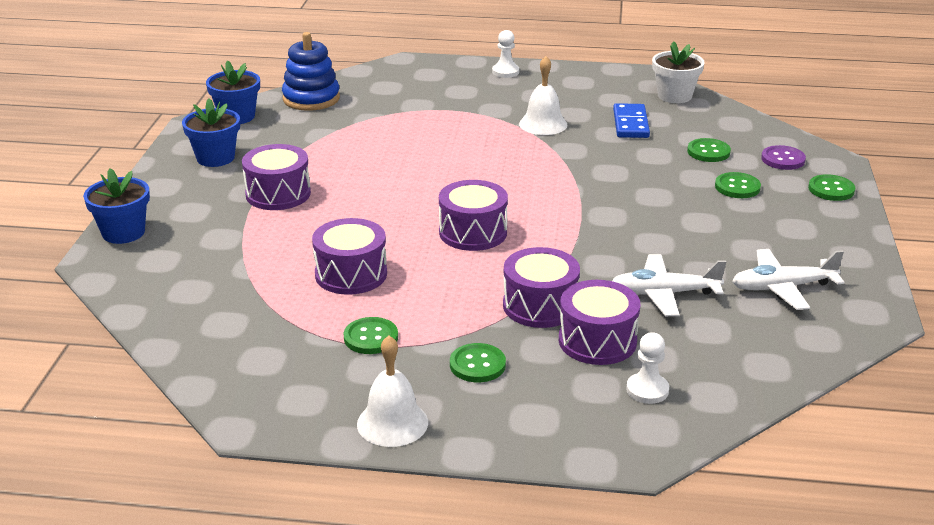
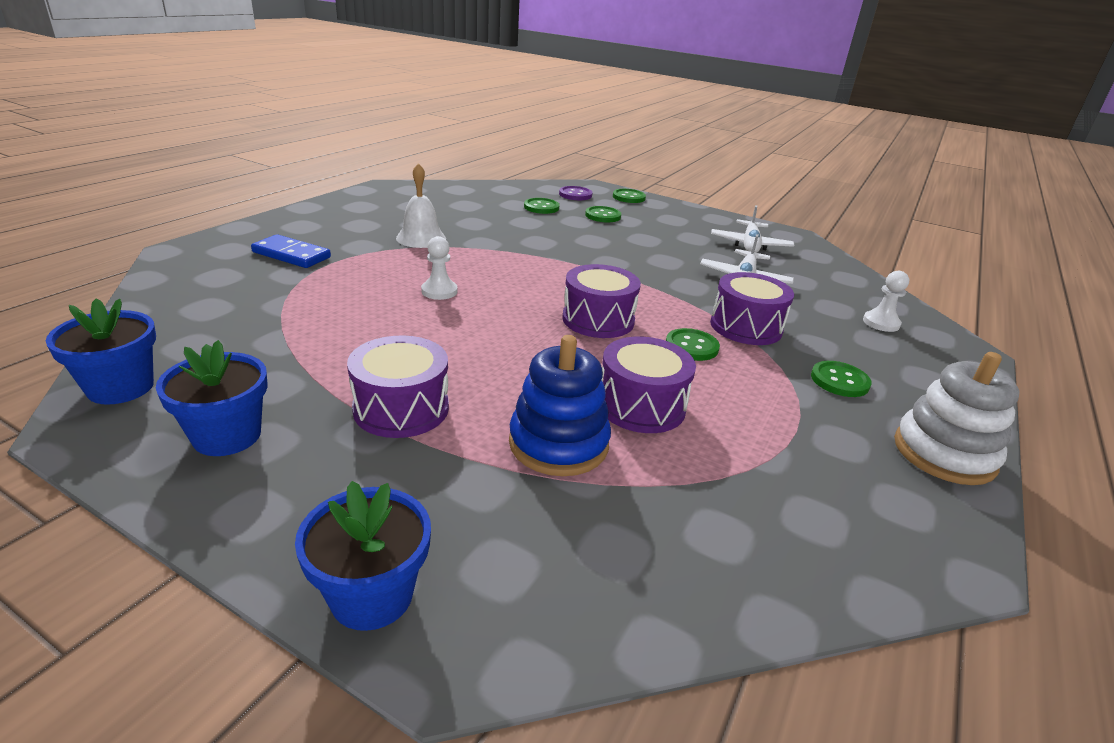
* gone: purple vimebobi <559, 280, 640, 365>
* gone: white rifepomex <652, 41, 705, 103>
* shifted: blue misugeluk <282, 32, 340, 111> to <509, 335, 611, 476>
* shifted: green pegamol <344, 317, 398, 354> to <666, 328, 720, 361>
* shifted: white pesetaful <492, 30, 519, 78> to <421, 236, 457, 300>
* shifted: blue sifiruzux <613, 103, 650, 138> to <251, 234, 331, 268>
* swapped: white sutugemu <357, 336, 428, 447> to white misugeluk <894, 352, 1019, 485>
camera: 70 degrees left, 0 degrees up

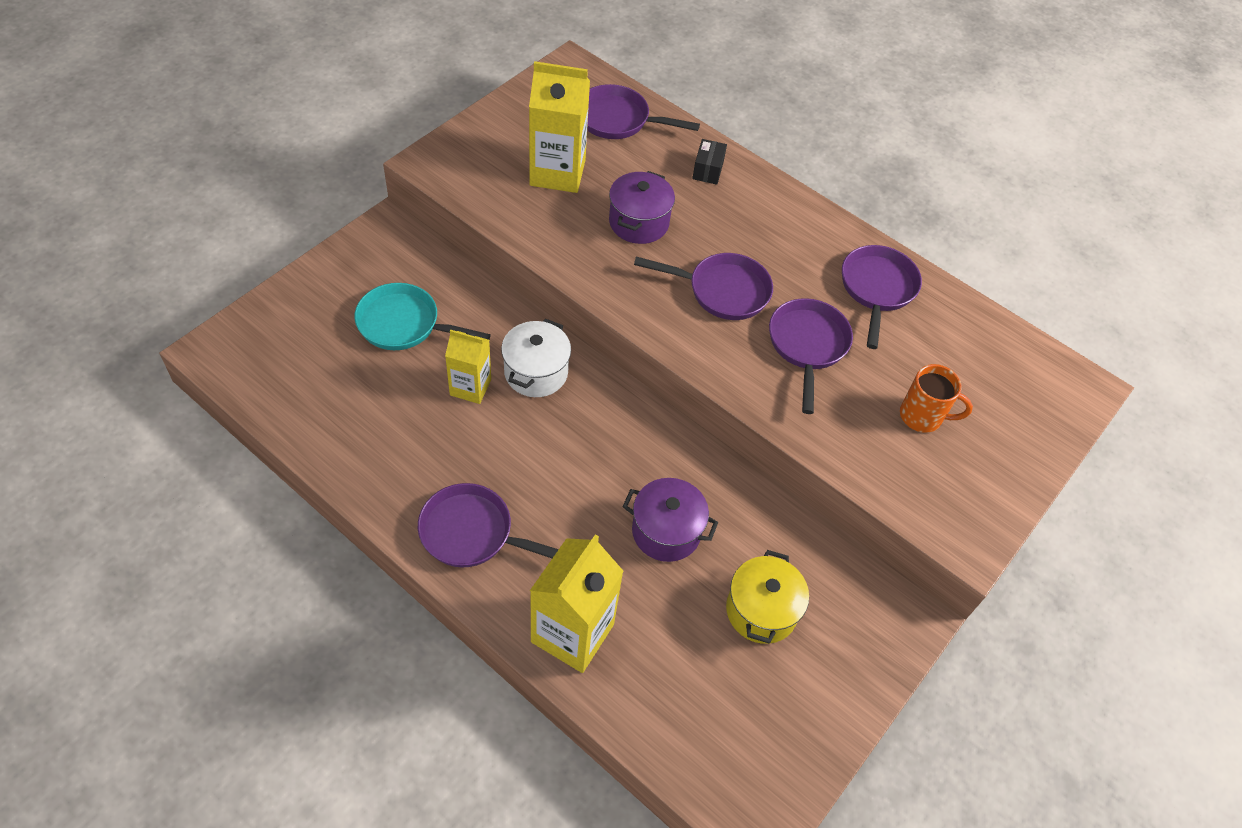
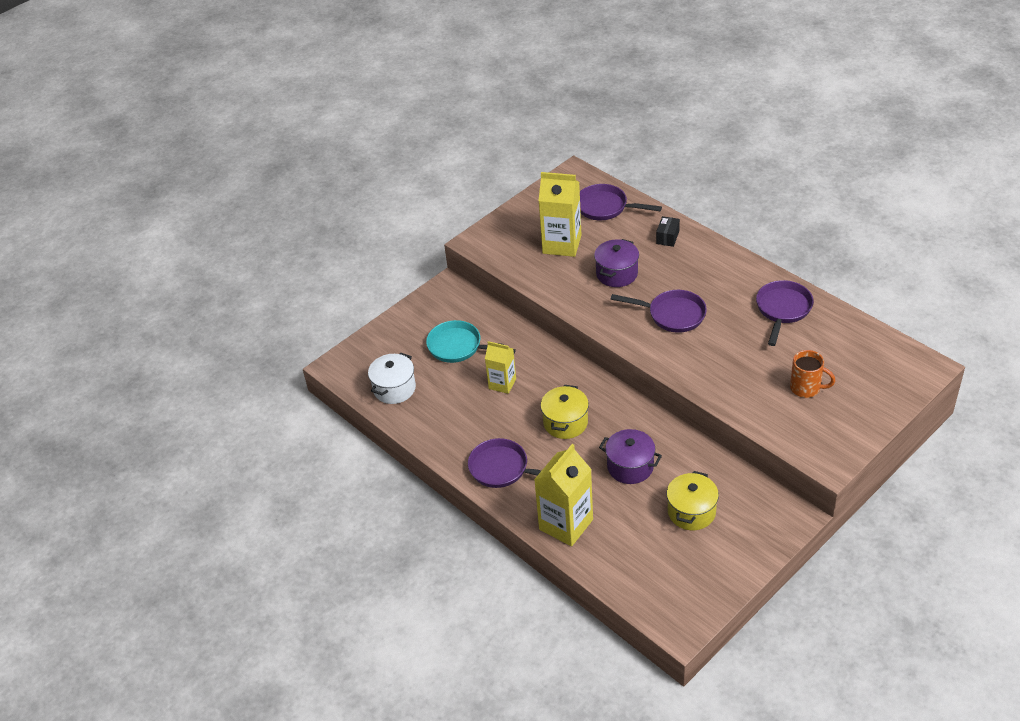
* gone: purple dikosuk <769, 298, 853, 414>
* new: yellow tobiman <541, 385, 589, 439>
* shifted: white tobiman <501, 319, 571, 397> to <368, 352, 416, 404>
camera: 15 degrees right, 10 degrees down

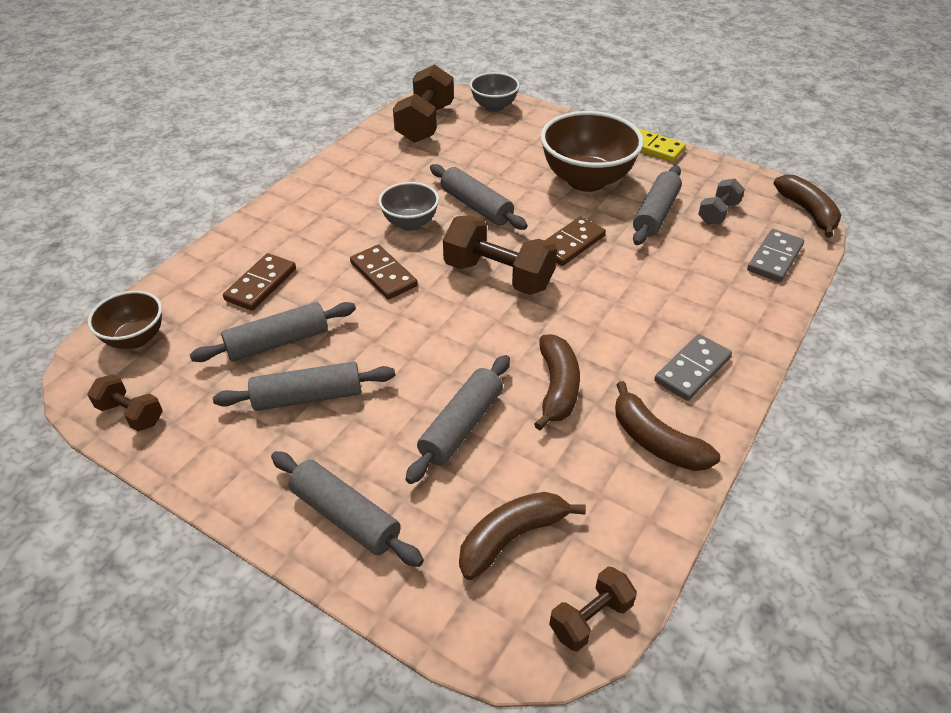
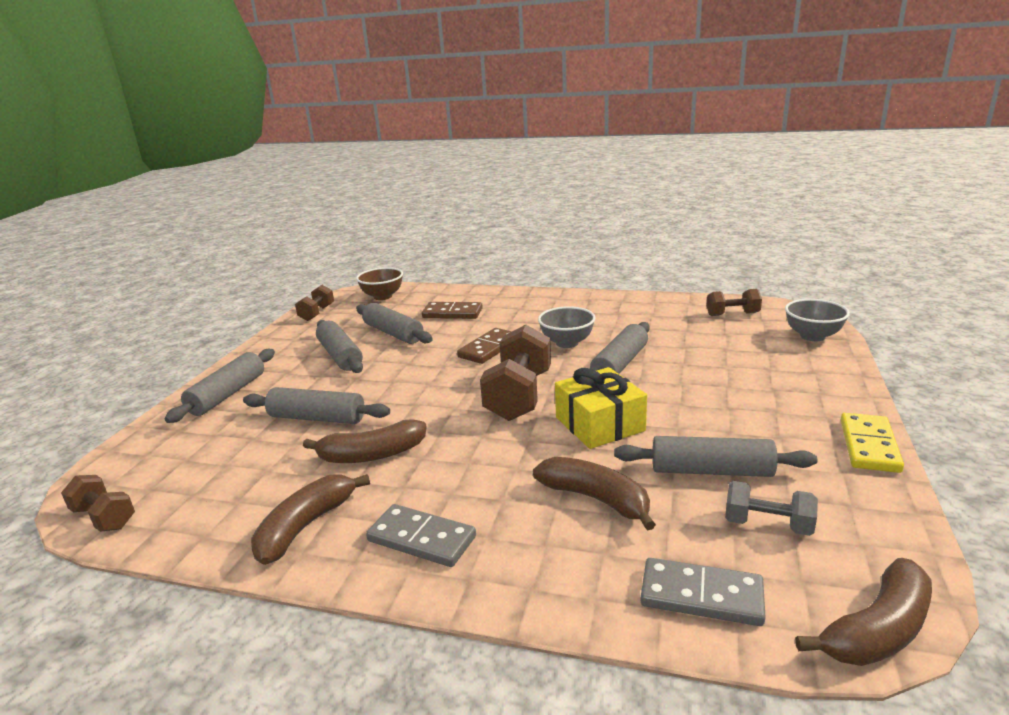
* gone: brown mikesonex <540, 111, 644, 192>
* shifted: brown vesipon <459, 492, 586, 580> to <533, 457, 656, 530>
* swapped: brown sifiruzux <544, 216, 606, 266> to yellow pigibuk <555, 367, 647, 449>
* scaled: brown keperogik <393, 64, 454, 143> = <706, 289, 762, 316> x0.55
camera: 75 degrees right, 20 degrees down

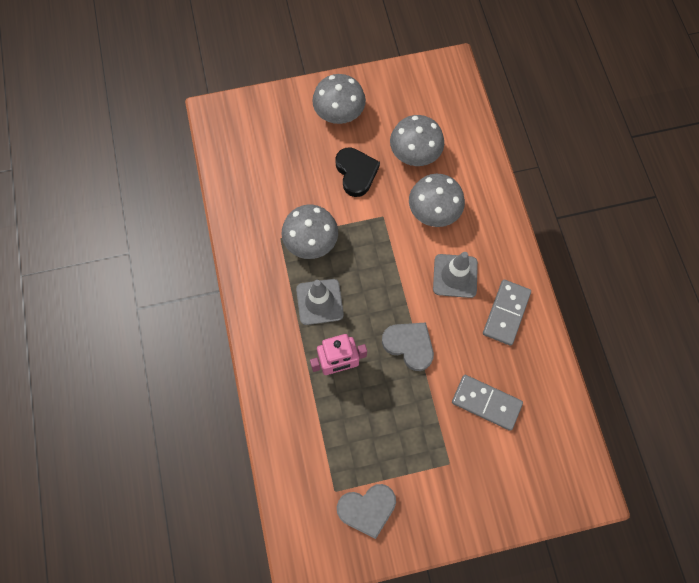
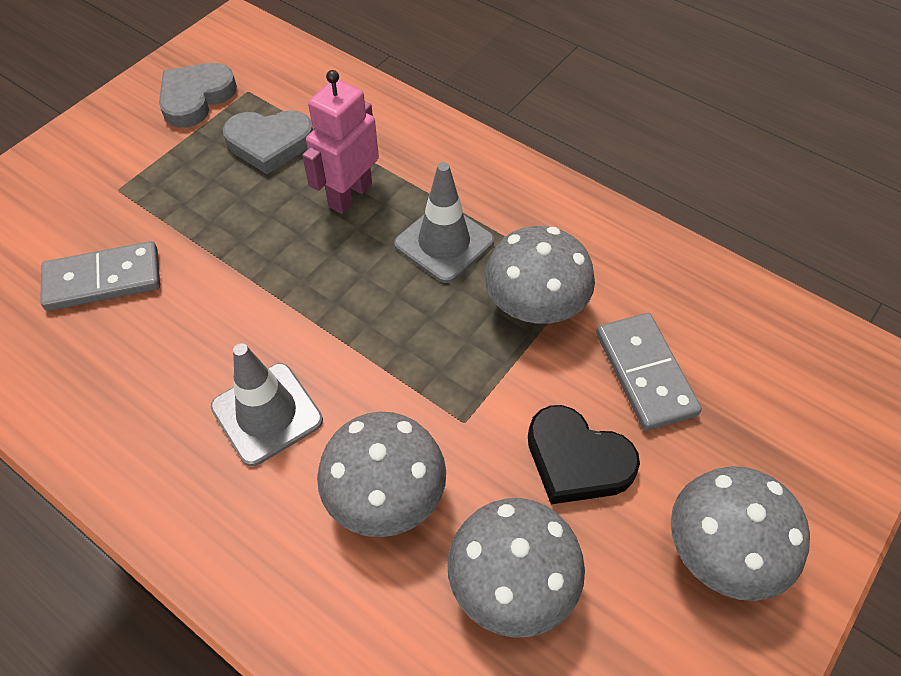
* shifted: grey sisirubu <382, 322, 434, 371> to <223, 110, 313, 174>
* shifted: grey sifiruzux <483, 280, 531, 346> to <596, 313, 702, 431>
camera: 140 degrees right, 15 degrees down

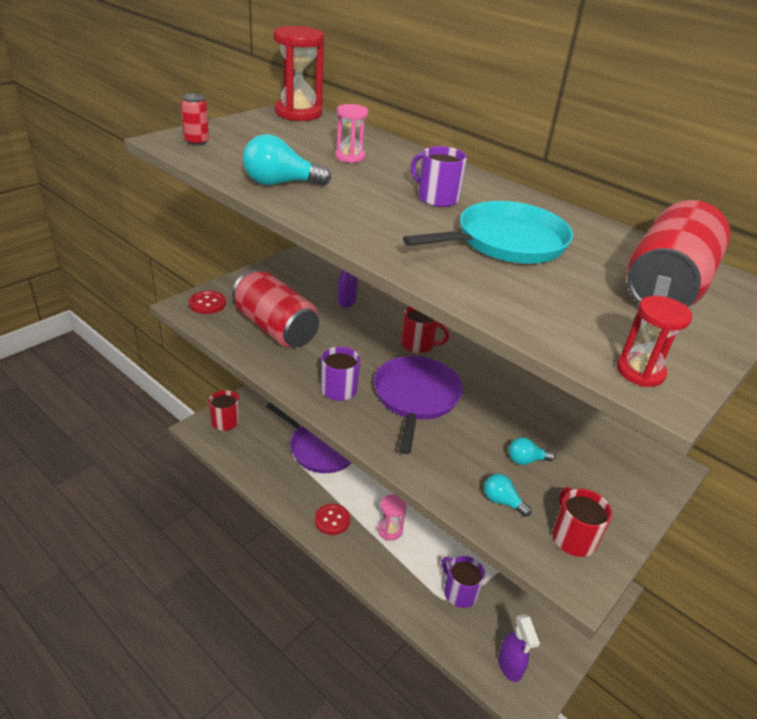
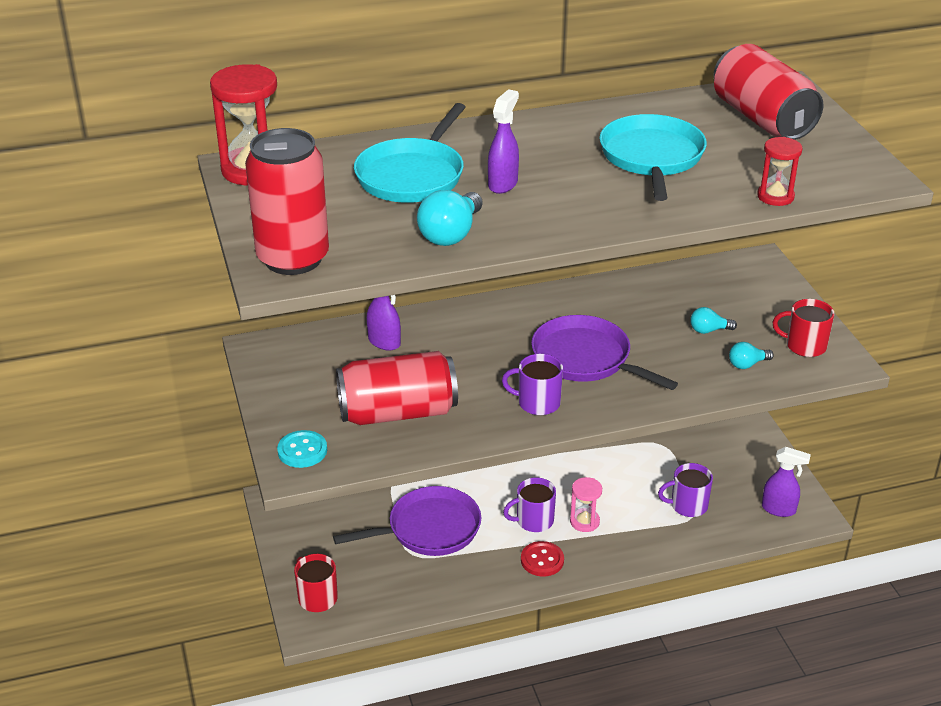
* gone: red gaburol <401, 306, 449, 353>
* new: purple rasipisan <488, 89, 519, 194>
* shifted: purple gaburol <411, 146, 467, 207> to <503, 477, 556, 532>
* shifted: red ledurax <617, 296, 692, 387> to <757, 137, 803, 206>
* swapped: pink ledurax <335, 104, 368, 163> to turquoise dikosuk <354, 103, 465, 203>
* repainted: red pegamol <189, 291, 226, 314> to turquoise pegamol <277, 430, 327, 468>
* rotated: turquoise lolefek <509, 437, 555, 465> = <690, 307, 737, 334> 60 degrees clockwise
* scaled: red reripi <180, 94, 209, 146> = <245, 128, 329, 275> x2.30
camera: 55 degrees left, 0 degrees up

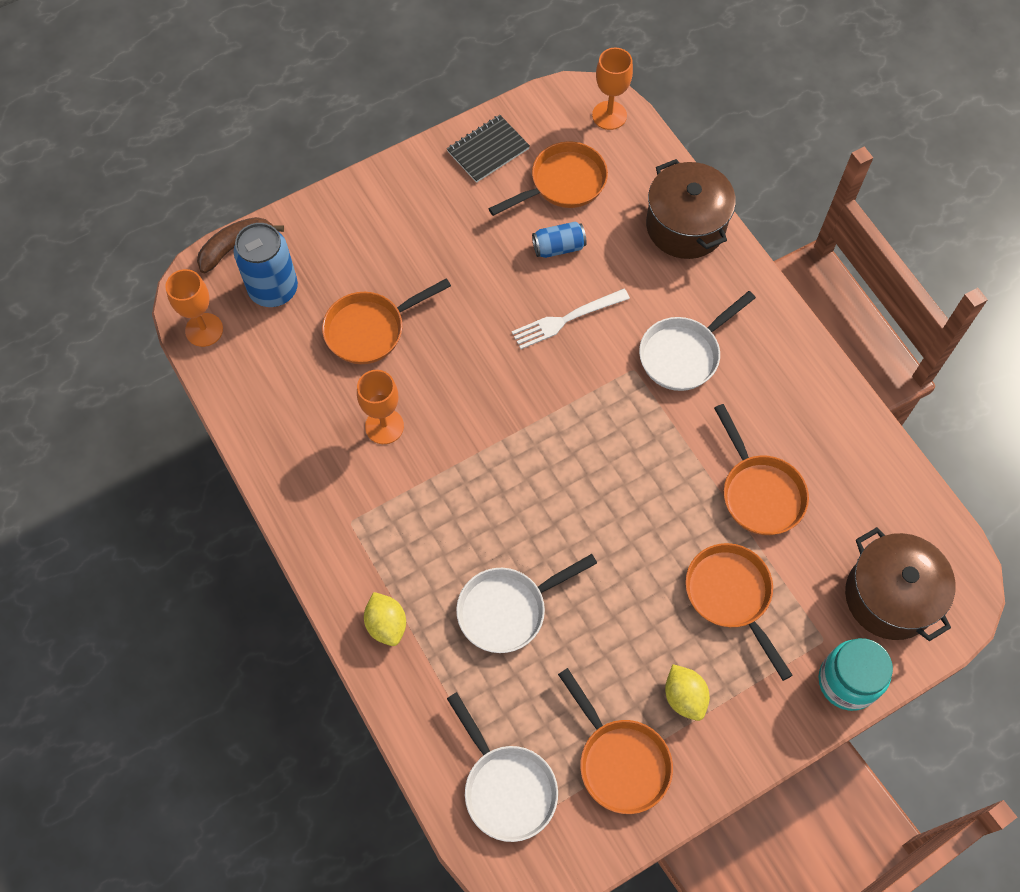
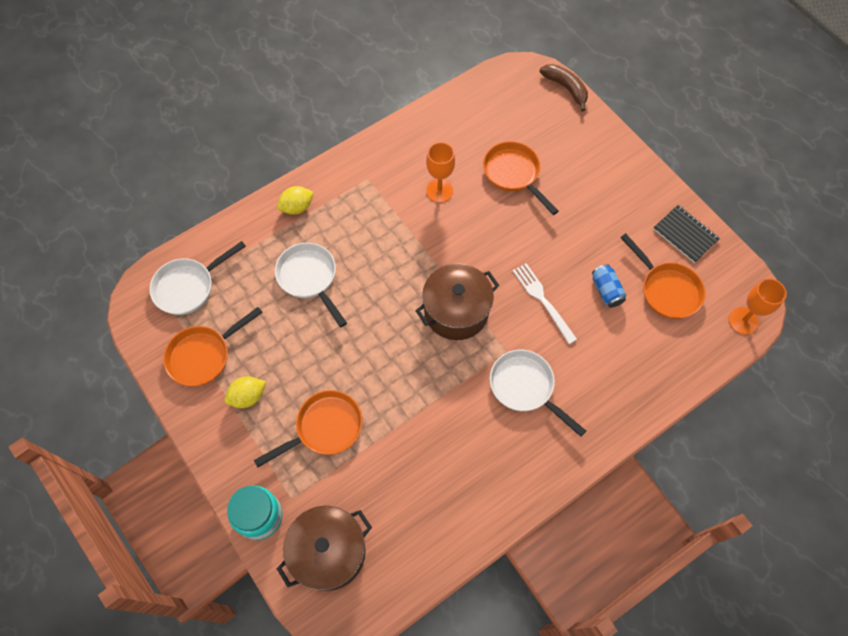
* gone: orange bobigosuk <165, 269, 223, 347>
* gone: blue reripi <233, 223, 298, 307>
* gone: orange dikosuk <714, 404, 809, 535>
* shifted: brown tobiman <646, 159, 736, 259> to <415, 263, 499, 340>
camera: 85 degrees right, 0 degrees up

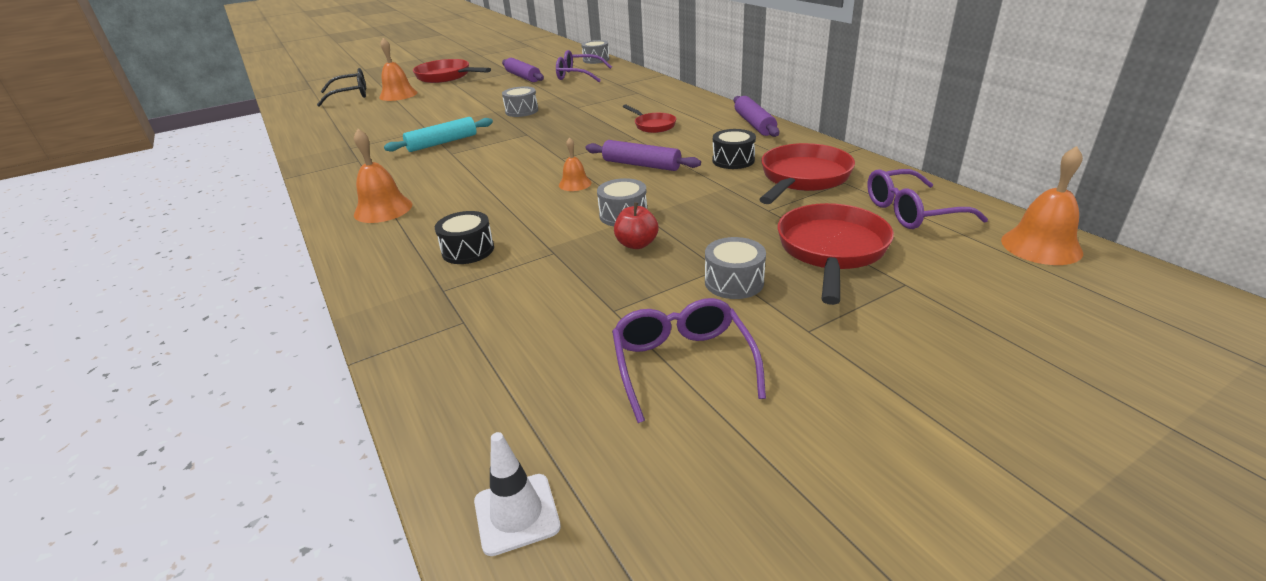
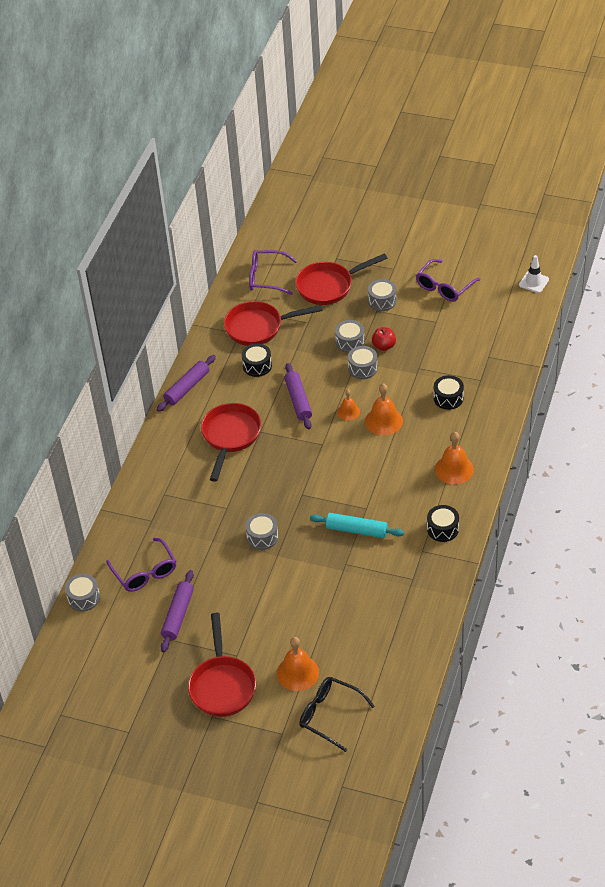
* new: grey vimebobi <335, 320, 365, 353>
* new: black vimebobi <427, 505, 459, 542>
* shifted: orange sutugemu <1001, 146, 1083, 265> to <365, 383, 403, 435>
* rotated: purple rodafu <867, 169, 988, 229> = <249, 250, 297, 295> 150 degrees clockwise
* scaled: red dikosuk <622, 104, 676, 133> = <201, 403, 261, 482> x1.76
camera: 130 degrees left, 15 degrees up

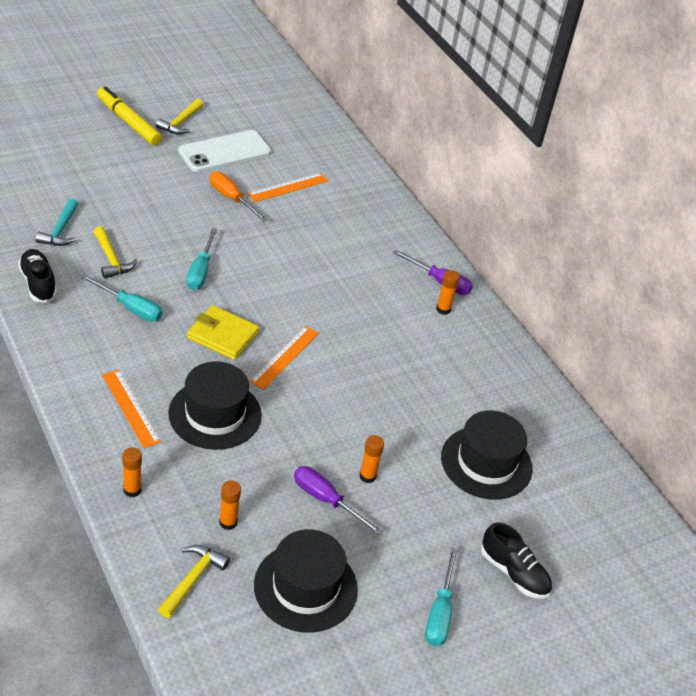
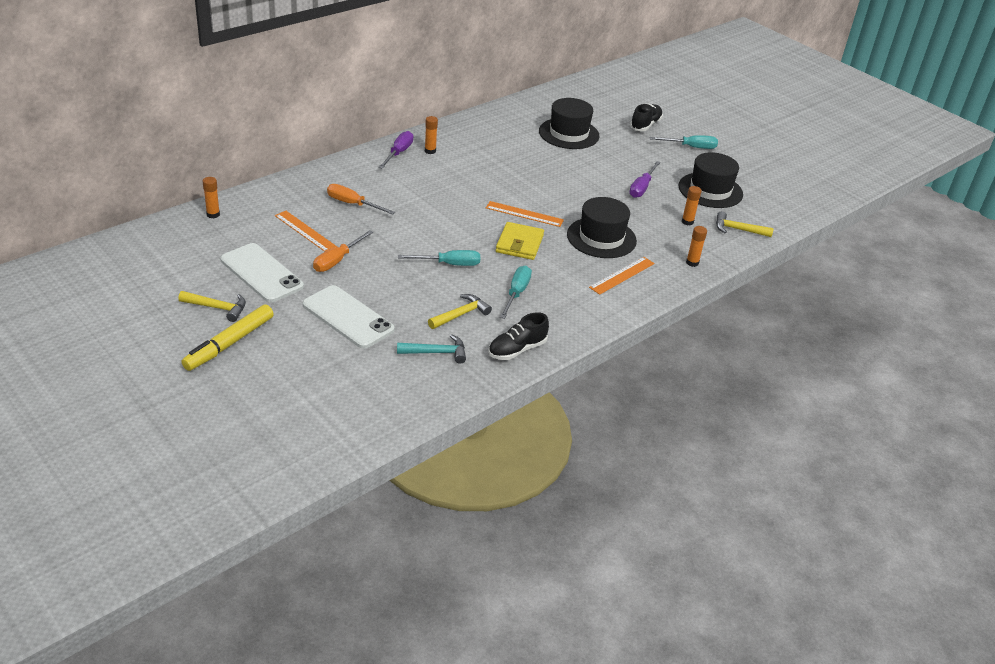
* new: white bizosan <303, 285, 395, 349>
* new: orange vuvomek <327, 184, 395, 215>
* shifted: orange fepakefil <359, 435, 384, 483> to <202, 177, 220, 219>
camera: 100 degrees left, 5 degrees down

